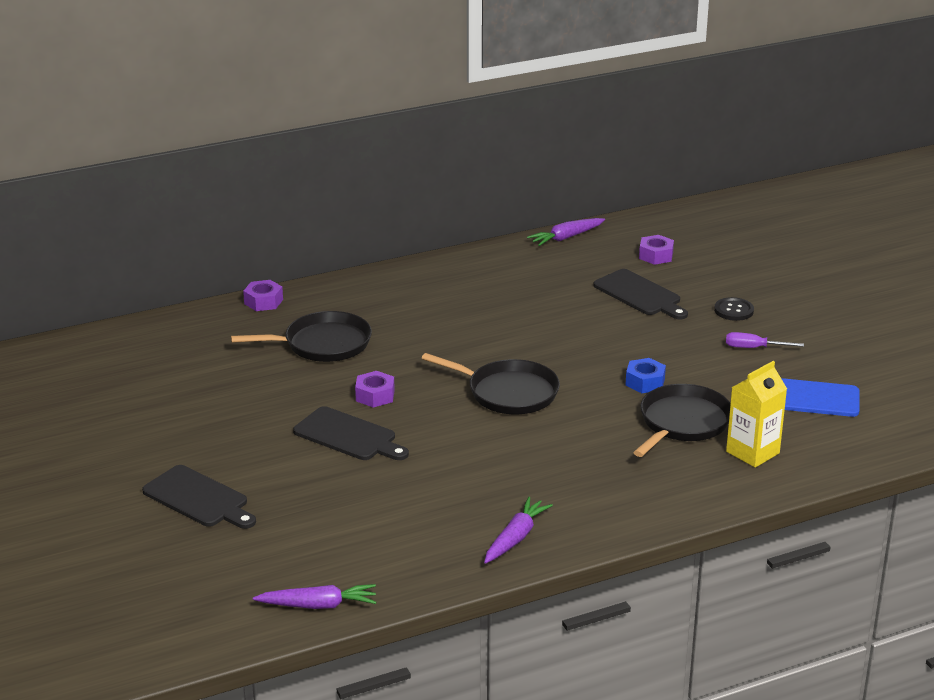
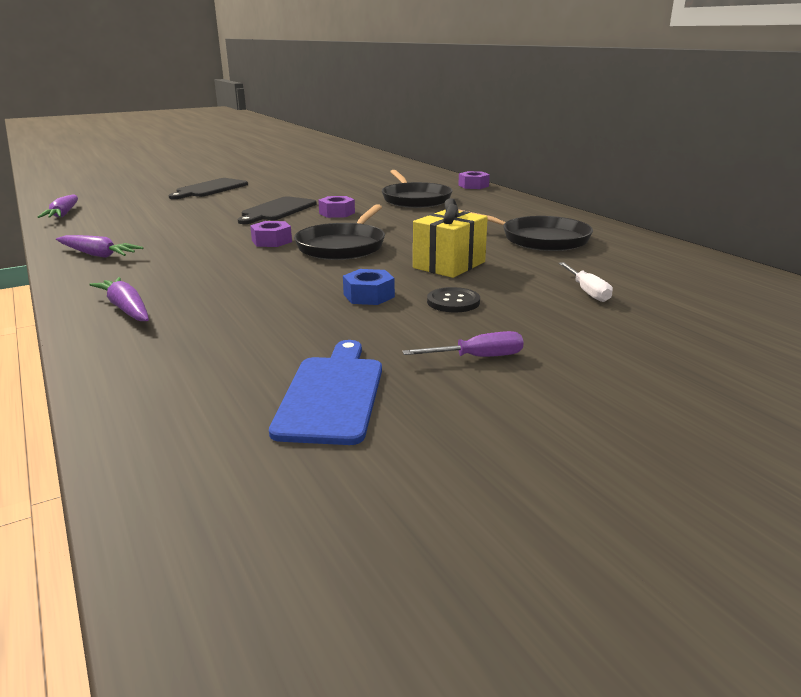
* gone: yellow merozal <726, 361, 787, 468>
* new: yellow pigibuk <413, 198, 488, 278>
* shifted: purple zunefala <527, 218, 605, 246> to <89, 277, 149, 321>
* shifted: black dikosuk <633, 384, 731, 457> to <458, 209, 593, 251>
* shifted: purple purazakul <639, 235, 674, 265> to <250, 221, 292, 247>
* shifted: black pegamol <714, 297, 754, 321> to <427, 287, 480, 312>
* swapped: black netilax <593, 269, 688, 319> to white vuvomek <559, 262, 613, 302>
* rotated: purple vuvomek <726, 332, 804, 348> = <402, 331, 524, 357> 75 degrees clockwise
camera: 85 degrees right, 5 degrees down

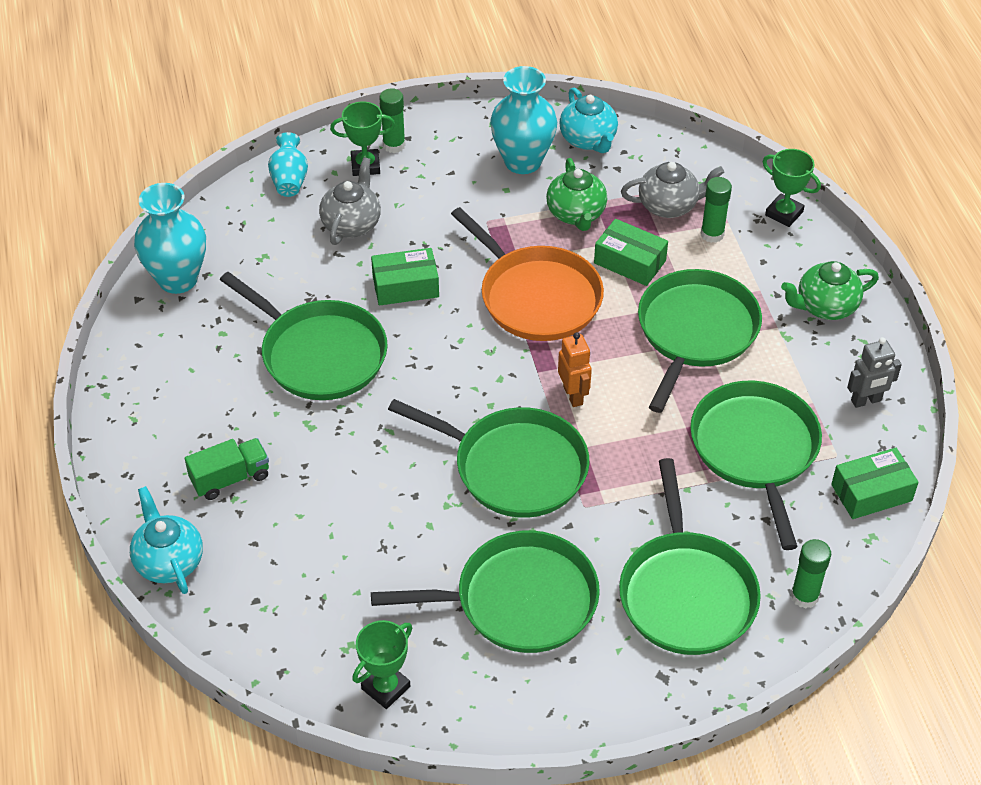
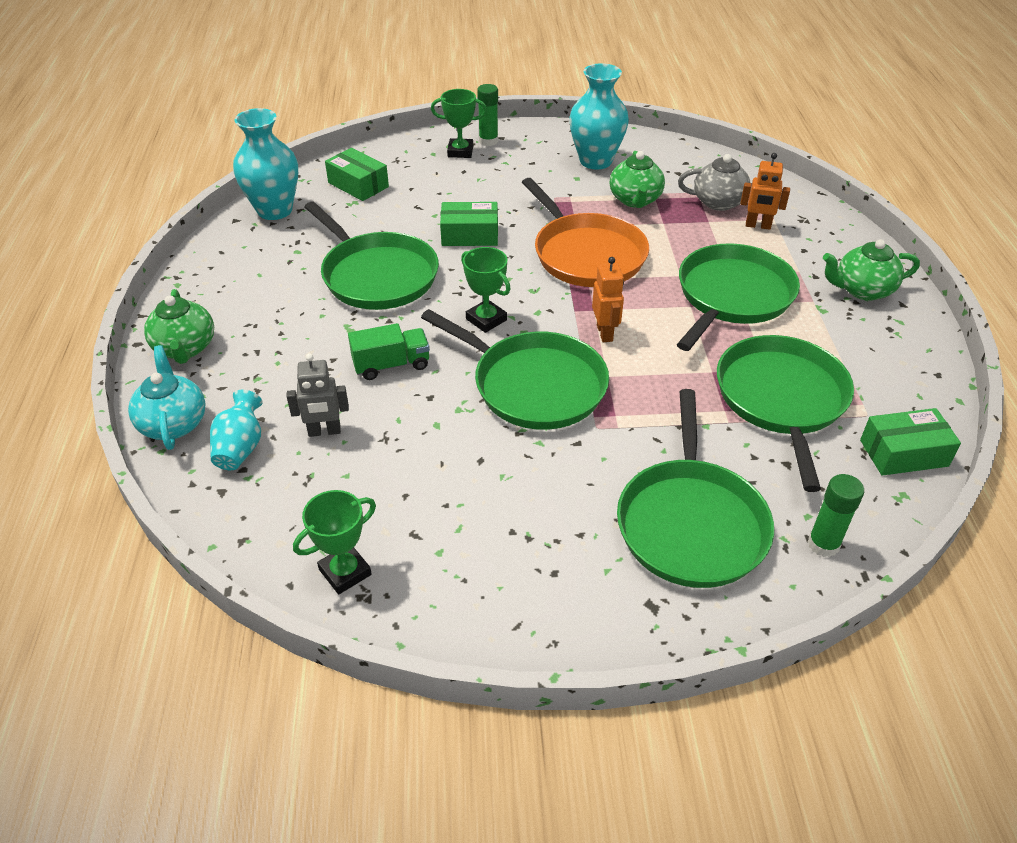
* gone: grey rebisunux <319, 157, 381, 245>
* gone: green dikosuk <371, 530, 600, 653>
* gone: turquoise rebisunux <559, 88, 618, 153>
* new: green rebisunux <144, 289, 214, 364>
* shifted: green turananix <185, 438, 269, 500> to <348, 323, 430, 380>
* shifted: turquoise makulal <268, 132, 308, 197> to <210, 390, 262, 470>
* shifted: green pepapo <594, 219, 668, 286> to <325, 148, 389, 201>
* shifted: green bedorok <763, 149, 821, 227> to <461, 247, 511, 333>
* shifted: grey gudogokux <847, 337, 902, 408> to <286, 353, 349, 437>
* swapped: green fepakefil <701, 177, 732, 243> to orange gudogokux <740, 153, 790, 230>
camera: 10 degrees right, 5 degrees down

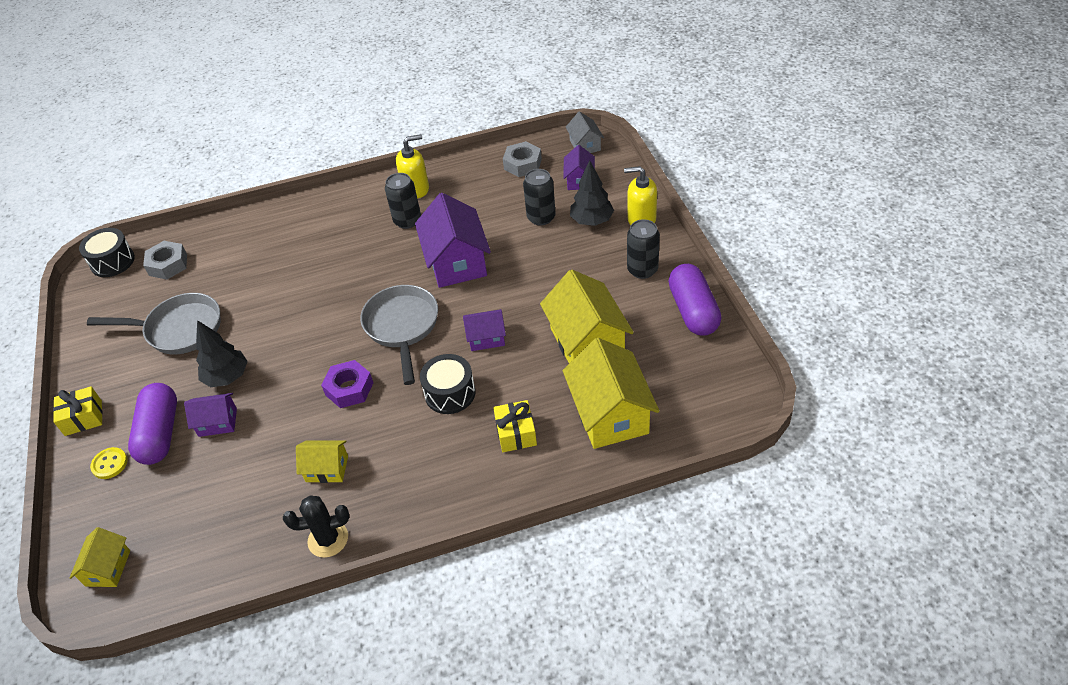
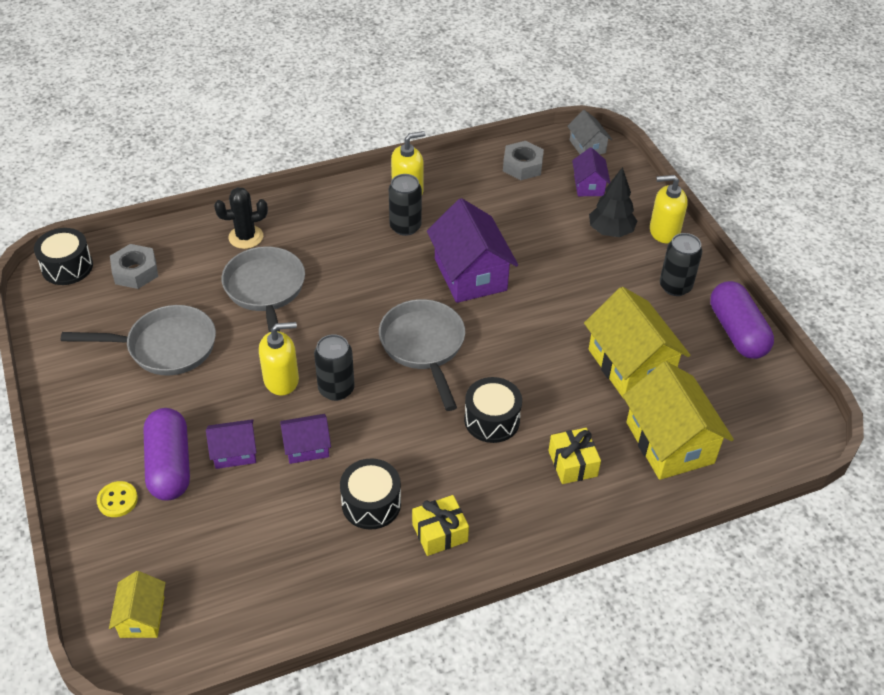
* gone: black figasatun <196, 320, 248, 387>
* gone: purple purazakul <321, 360, 373, 408>
* new: grey dikosuk <221, 246, 305, 332>
* new: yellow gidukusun <259, 322, 299, 396>
* shifted: yellow pigibuk <53, 386, 103, 436> to <412, 495, 469, 556>
* shifted: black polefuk <283, 495, 349, 558> to <214, 187, 268, 249>
* shifted: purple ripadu <463, 309, 506, 351> to <280, 414, 331, 464>
* shifted: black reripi <523, 169, 556, 226> to <314, 334, 355, 401>
* swapped: yellow ripadu <296, 440, 348, 483> to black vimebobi <340, 459, 401, 530>
camera: 10 degrees left, 0 degrees up

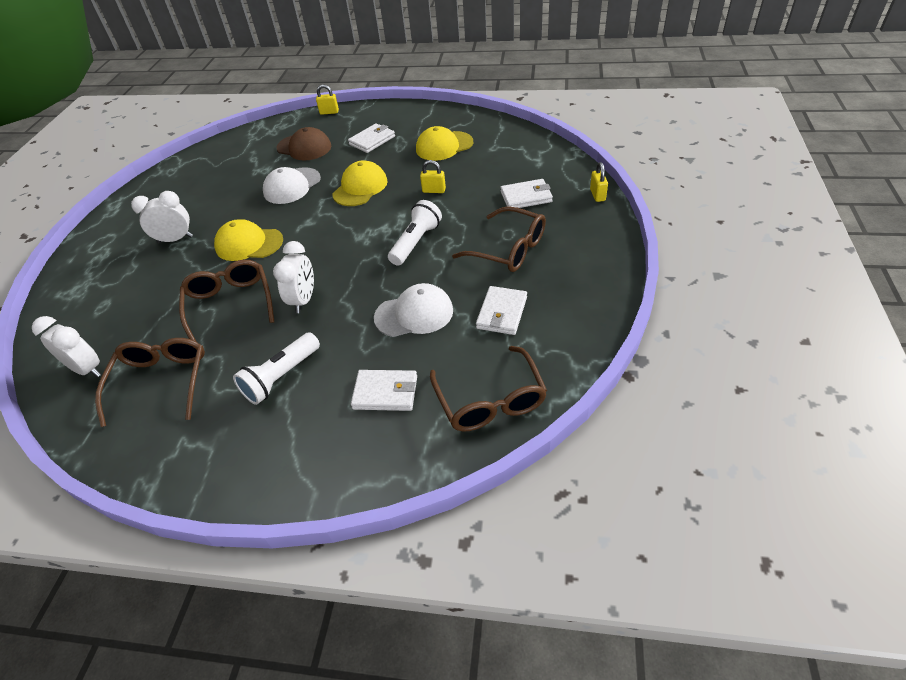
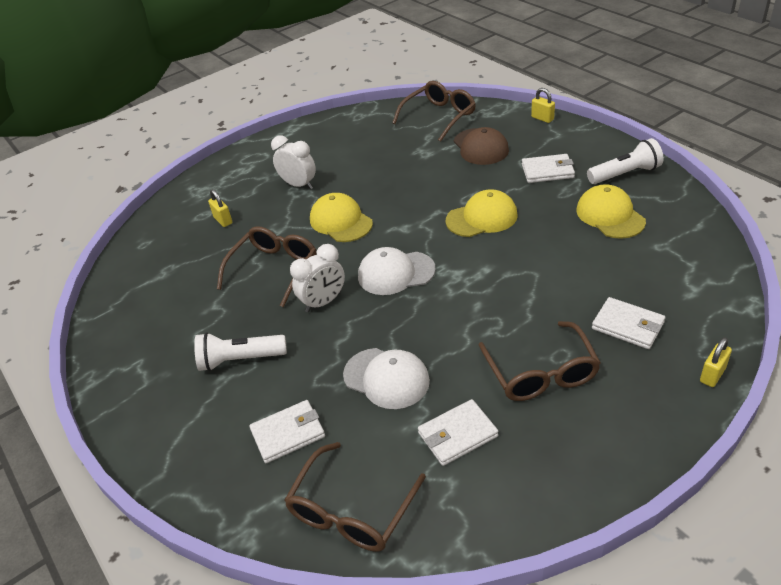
* gone: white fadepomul <32, 316, 101, 377>
* shifted: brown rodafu <95, 338, 205, 427> to <392, 81, 476, 142>
* shifted: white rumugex <263, 167, 321, 204> to <358, 247, 436, 295>
* shifted: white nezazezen <388, 200, 442, 266> to <587, 138, 663, 184>
* shifted: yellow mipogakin <420, 160, 446, 193> to <208, 189, 233, 227>
* rotated: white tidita <351, 370, 417, 411> = <249, 400, 325, 463> 75 degrees counterclockwise
* rotated: yellow rumugex <416, 126, 473, 161> = <576, 184, 646, 239> 45 degrees clockwise
camera: 45 degrees right, 5 degrees down

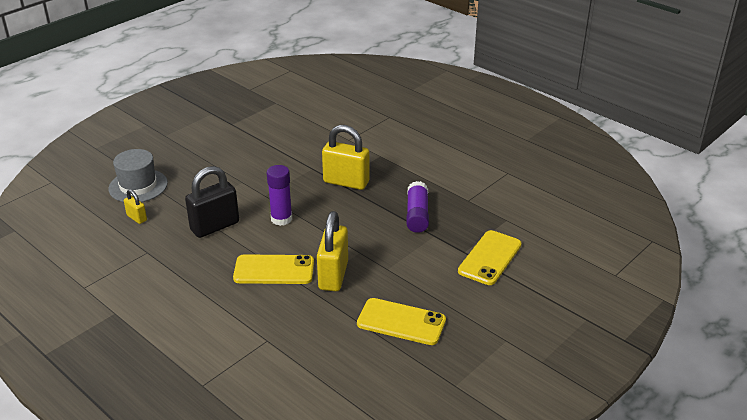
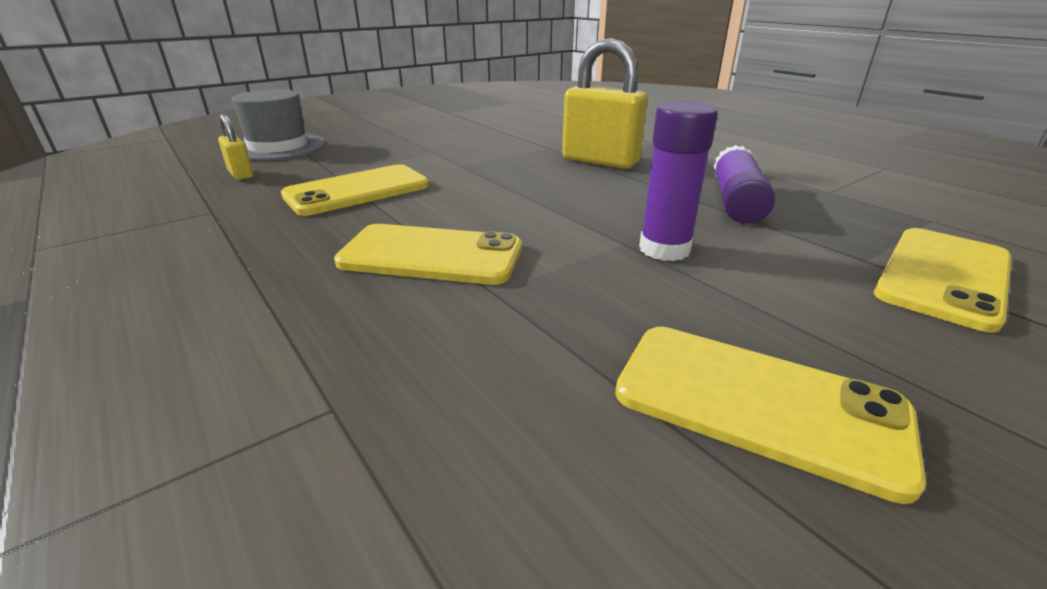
* gone: yellow mipogakin <317, 211, 348, 291>
* shifted: purple fepakefil <267, 165, 292, 226> to <639, 101, 718, 261>
* swapped: black mipogakin <185, 166, 239, 238> to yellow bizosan <281, 164, 429, 216>
camera: 10 degrees right, 5 degrees down

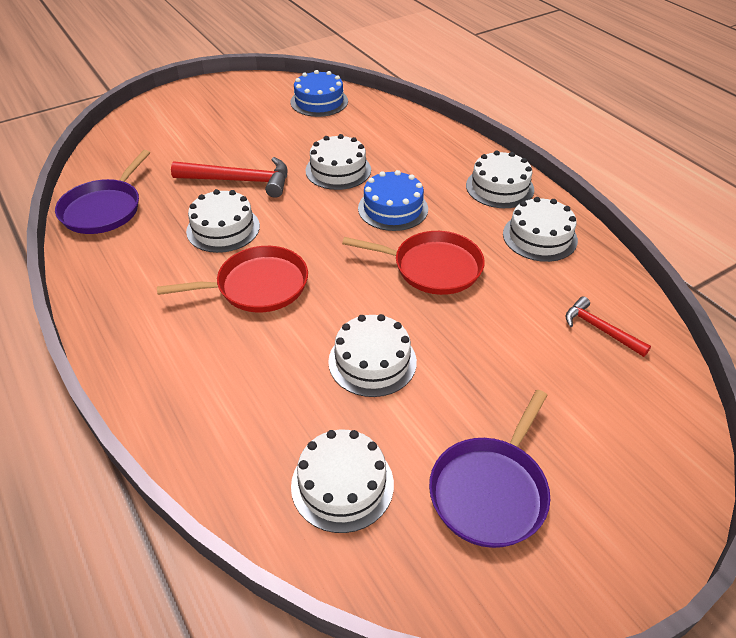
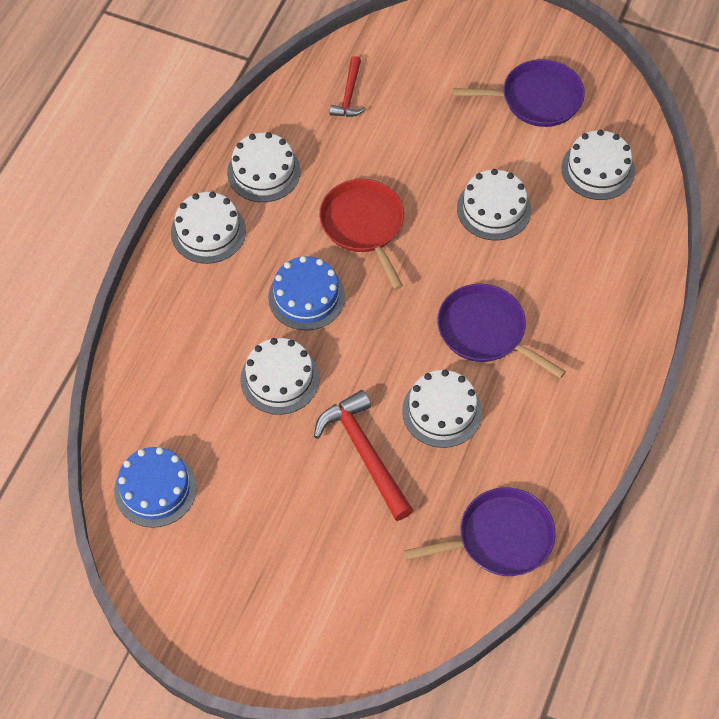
* repainted: red dikosuk <157, 246, 308, 312> to purple dikosuk <437, 284, 566, 379>
camera: 125 degrees left, 15 degrees up

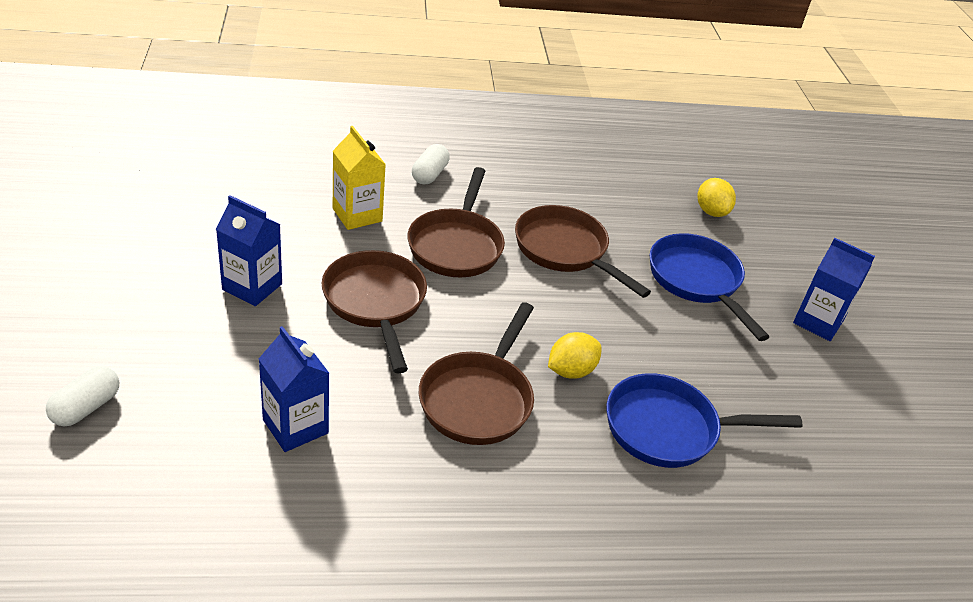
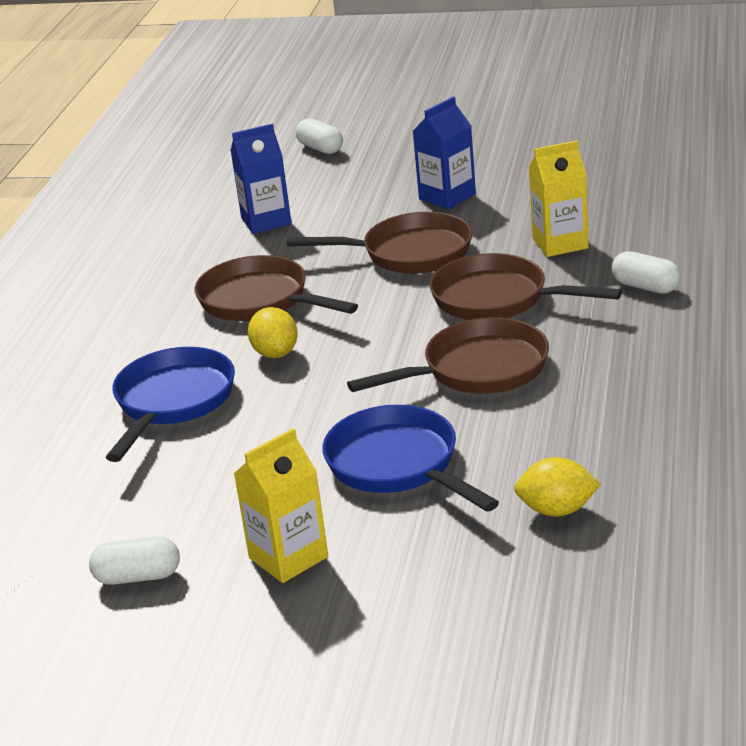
* new: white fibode <89, 536, 180, 585>
* repainted: blue merozal <793, 238, 875, 341> to yellow merozal <234, 428, 328, 583>
* rotated: blue dikosuk <650, 233, 769, 341> = <322, 405, 499, 512> 120 degrees counterclockwise
camera: 115 degrees right, 10 degrees down

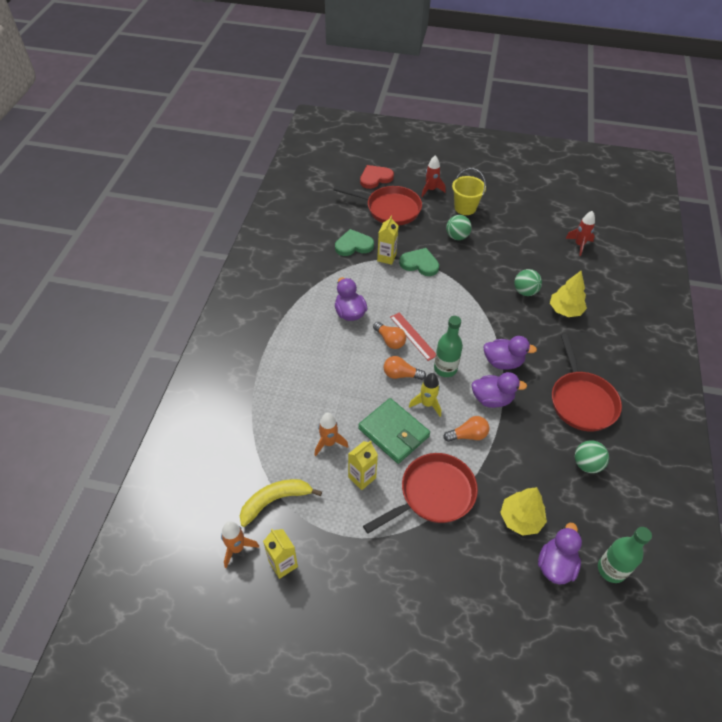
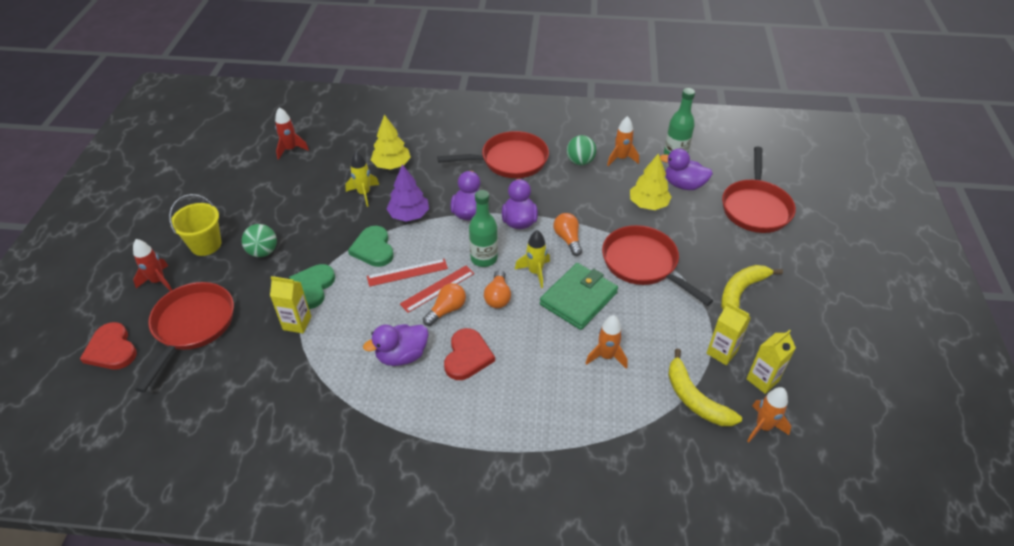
* new: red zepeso <367, 259, 448, 287>
* new: purple figasatun <386, 164, 429, 222>
* new: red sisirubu <444, 328, 495, 380>
* new: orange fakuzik <607, 116, 639, 166>
* new: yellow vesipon <721, 265, 783, 310>
* new: red dikosuk <722, 146, 796, 233>
* shifted: green sisirubu <335, 229, 374, 256> to <348, 226, 394, 267>
* shifted: yellow merozal <348, 440, 378, 490> to <707, 302, 751, 365>
* swapped: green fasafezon <514, 269, 542, 296> to yellow fakuzik <345, 151, 379, 207>
camera: 95 degrees left, 5 degrees down

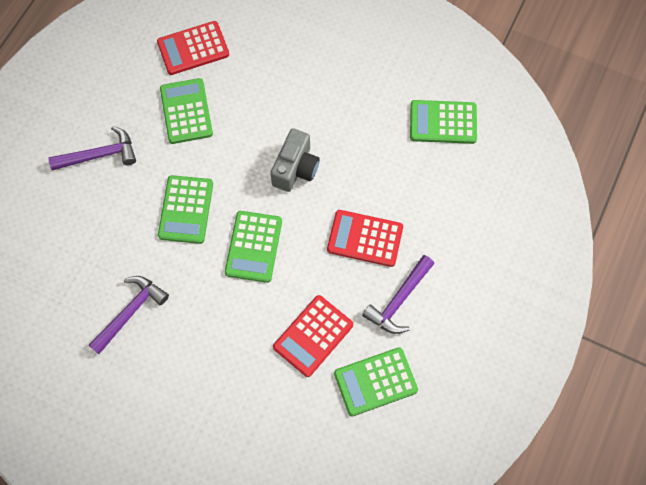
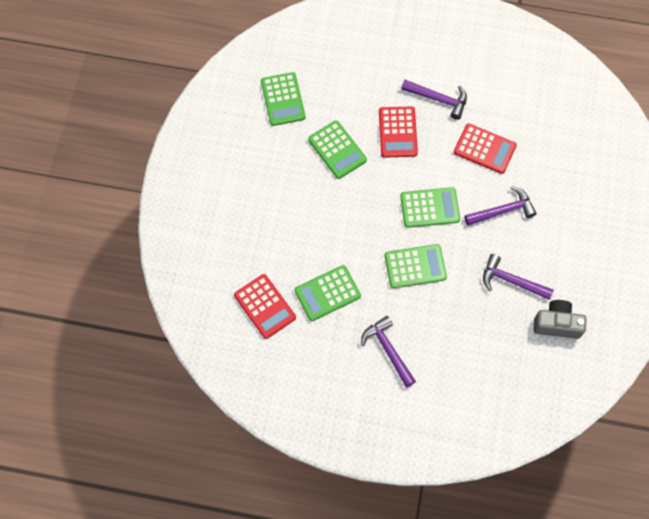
* new: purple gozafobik <465, 186, 537, 226>
* shifted: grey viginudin <270, 128, 320, 192> to <533, 300, 586, 339>
* shifted: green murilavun <334, 347, 418, 416> to <308, 121, 367, 179>
camera: 105 degrees left, 0 degrees up

